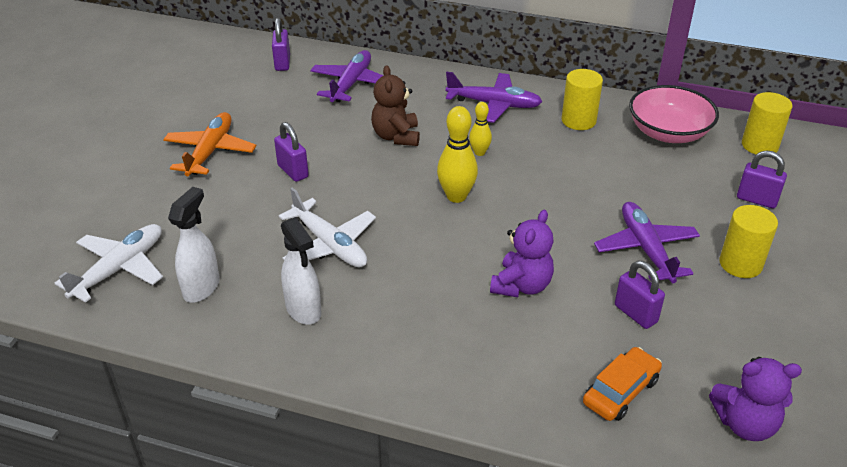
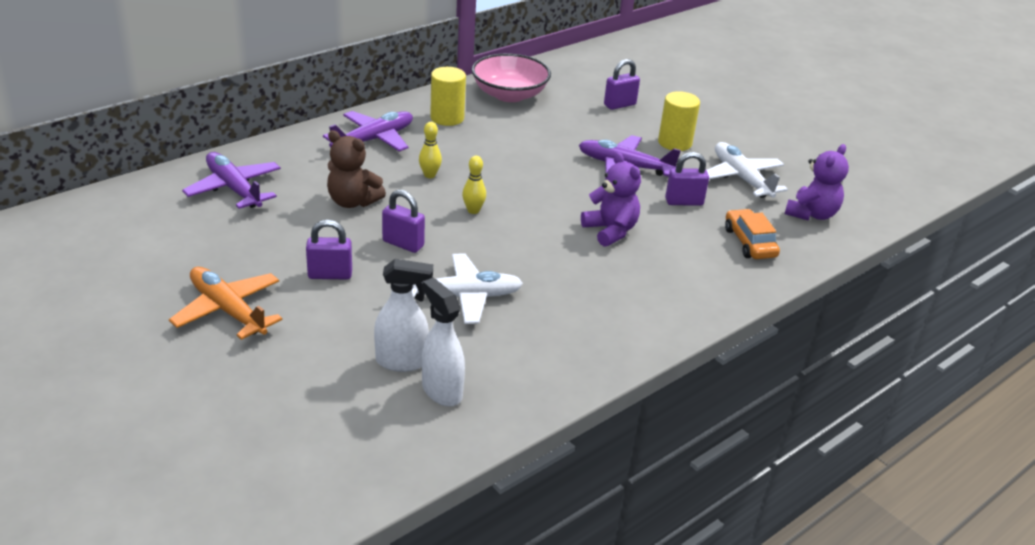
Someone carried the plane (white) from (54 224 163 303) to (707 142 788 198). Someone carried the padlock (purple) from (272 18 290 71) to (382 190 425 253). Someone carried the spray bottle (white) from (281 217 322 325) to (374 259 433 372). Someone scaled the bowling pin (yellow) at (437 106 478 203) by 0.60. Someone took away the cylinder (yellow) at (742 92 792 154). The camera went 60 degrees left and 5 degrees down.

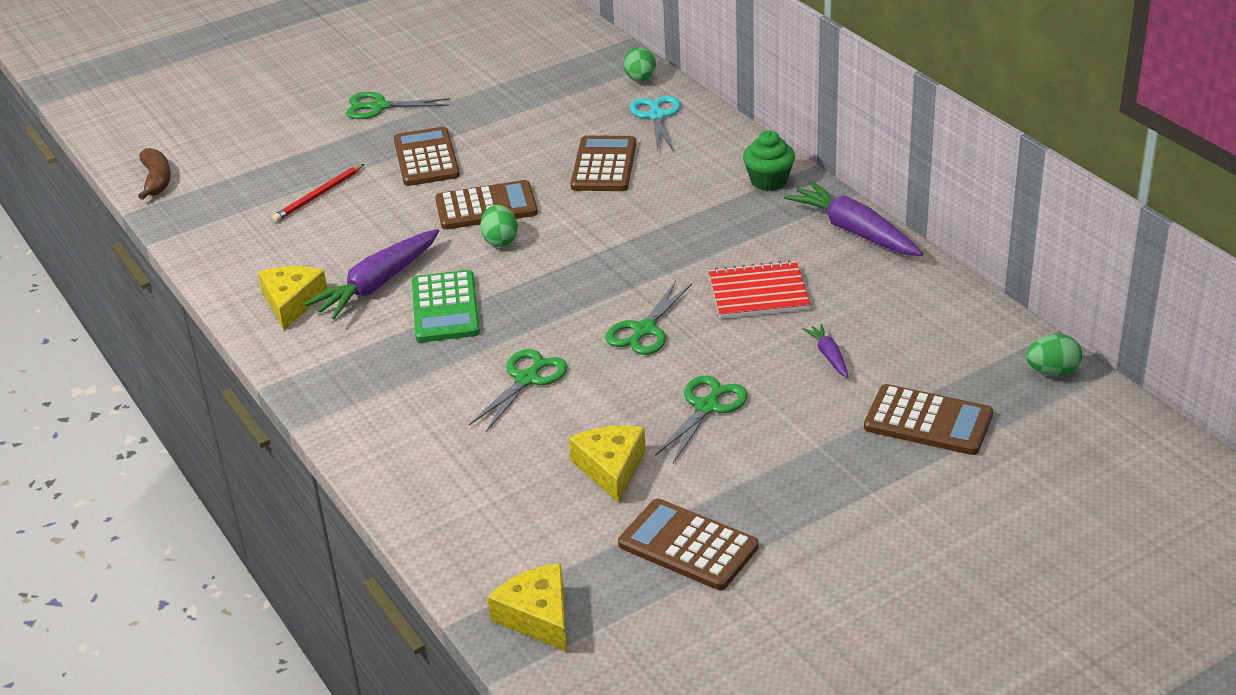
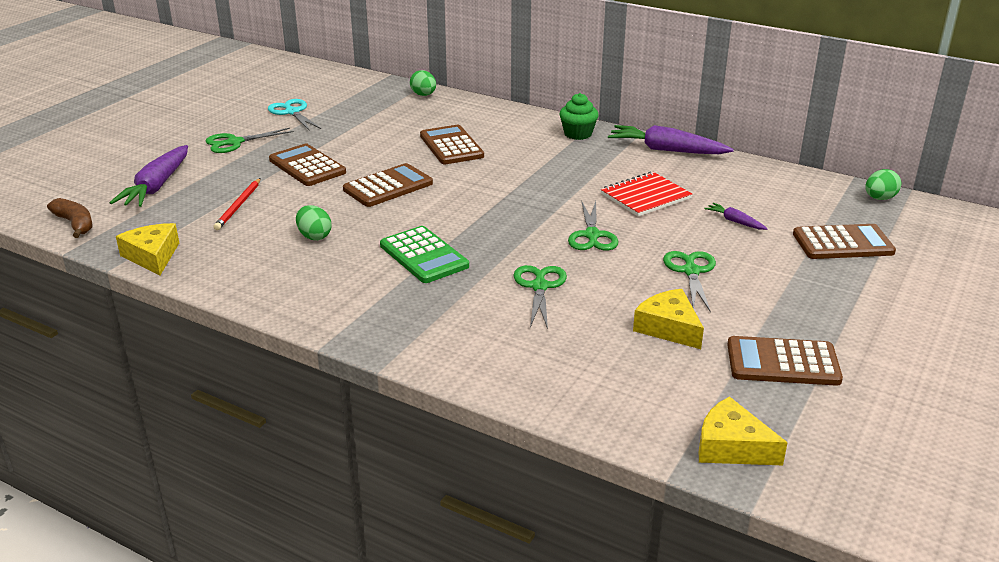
Someone carried the cheese (yellow) from (258 266 328 330) to (116 223 179 275). Someone carried the carrot (purple) from (304 229 439 319) to (110 145 188 207). Someone carried the egg (green) from (480 205 518 247) to (296 205 332 240). Someone carried the scissors (turquoise) from (630 96 681 152) to (268 99 321 131). The camera went 30 degrees left and 5 degrees down.

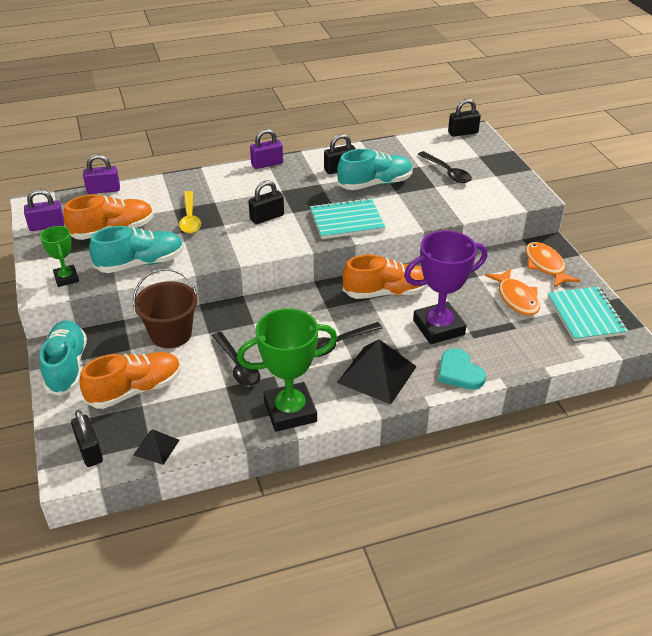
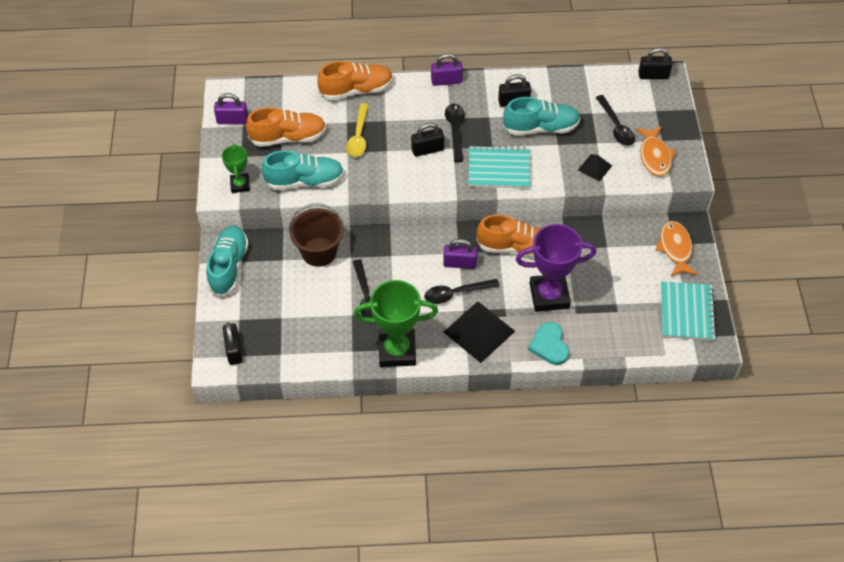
Someone carried the shoe (orange) from (80 352 181 409) to (317 61 393 100). Someone carried the padlock (purple) from (83 154 120 194) to (443 239 477 269). Someone carried the pyramid (black) from (133 430 179 465) to (578 154 612 182). Someone carried the fish (orange) from (485 268 540 316) to (636 126 676 176). Someone put down the spoon (black) at (445 104 465 162). The camera went 15 degrees right and 15 degrees up.

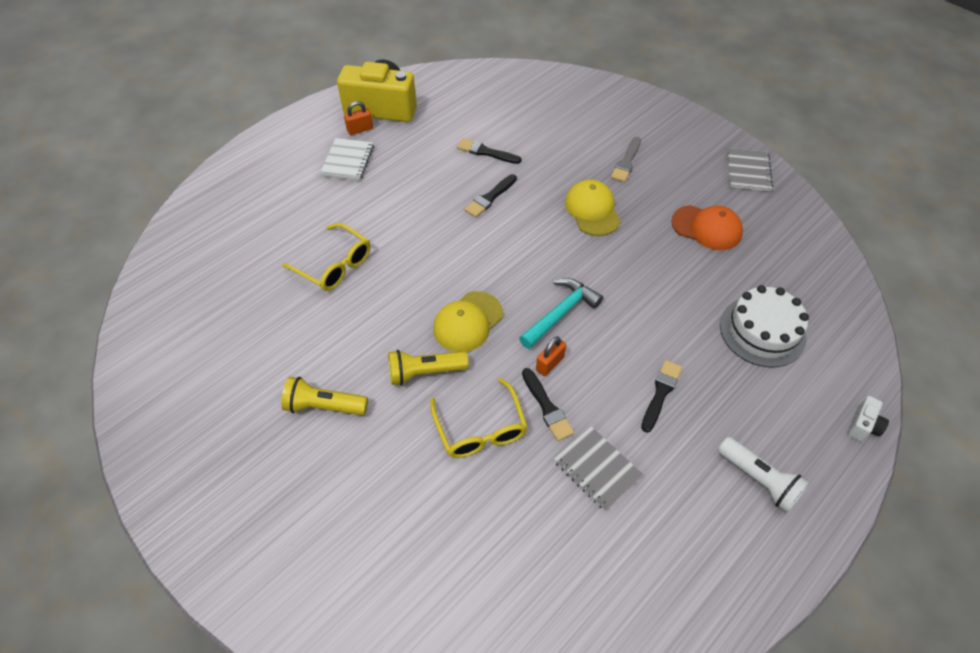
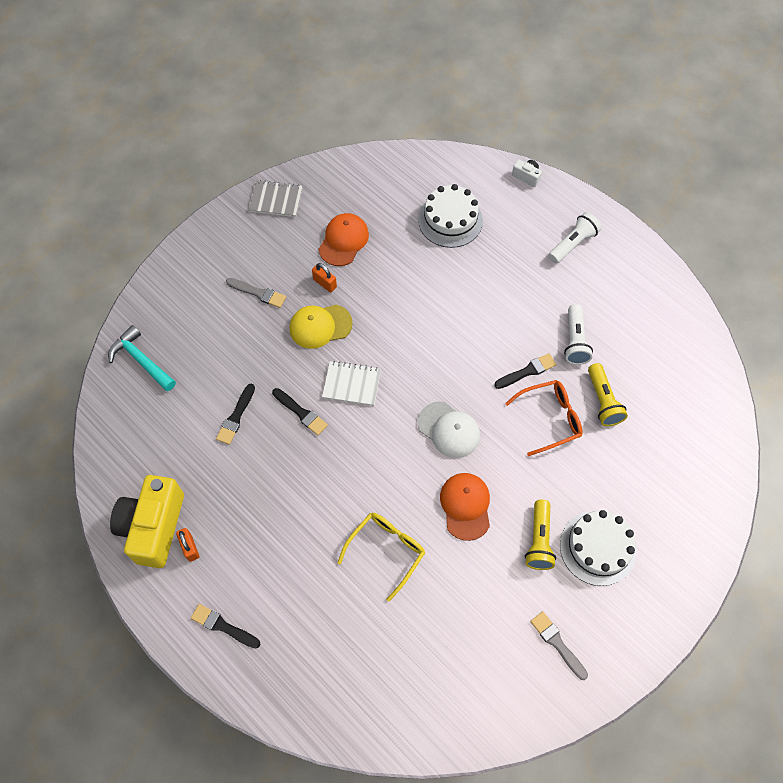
Someone carried the notebook (white) from (320 138 374 181) to (322 361 381 406). Someone carried the flashlight (yellow) from (388 350 469 385) to (588 363 628 426). Someone repainted the glasses (yellow) at (430 378 528 458), which became the glasses (orange) at (505 380 583 456). Someone repainted the cap (yellow) at (433 291 503 352), which became the cap (white) at (418 402 480 458). Someone carried the hammer (turquoise) from (519 278 603 349) to (108 325 176 391). Someone carried the padlock (orange) from (536 336 566 376) to (312 263 337 293). Someone swapped the notebook (grey) at (554 426 643 511) for the flashlight (white) at (564 304 593 365). Someone carried the brush (black) from (641 360 682 433) to (191 604 260 648). Someone put down the cap (orange) at (440 473 490 541). Someone put down the brush (grey) at (530 611 588 680). Someone put down the cake (white) at (560 510 637 586). The camera went 90 degrees left and 10 degrees up.

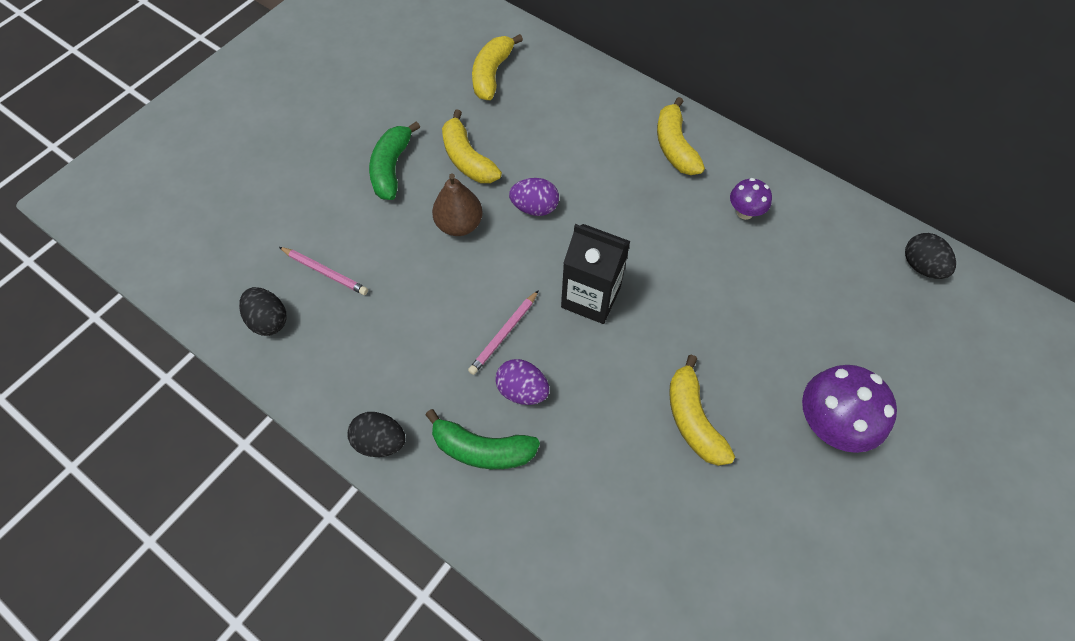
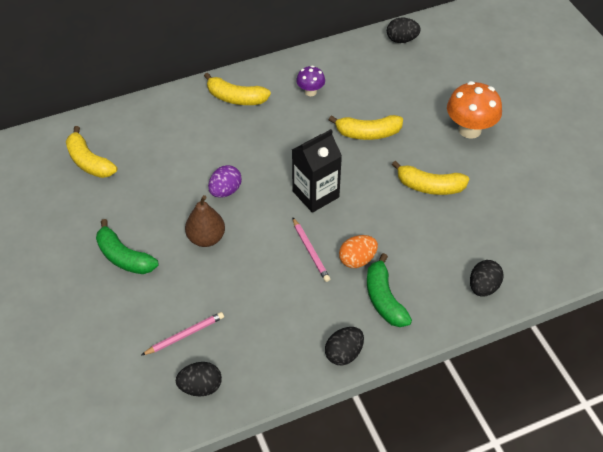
Someone rotated the banana (green) at (425 409 540 469) by 120 degrees clockwise. Someone carried the banana (yellow) from (442 110 502 183) to (329 115 403 140). Someone repainted the egg (purple) at (495 359 549 405), which became the egg (orange) at (339 235 378 268). Someone repainted the mushroom (purple) at (802 365 897 453), which became the mushroom (orange) at (447 81 502 139). Someone put down the egg (black) at (470 260 504 296). The camera went 60 degrees left and 10 degrees down.

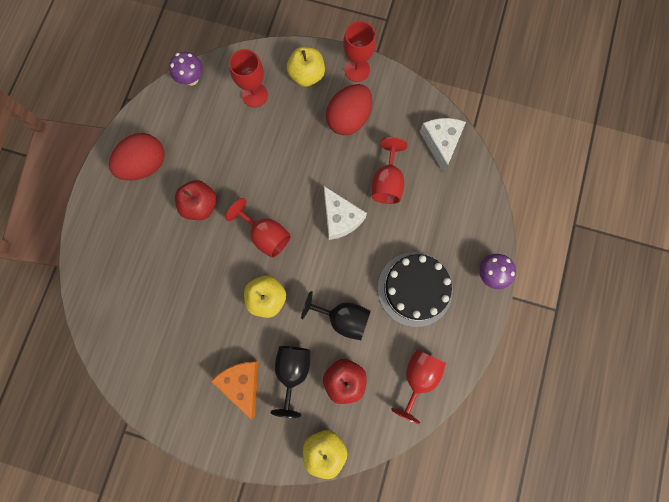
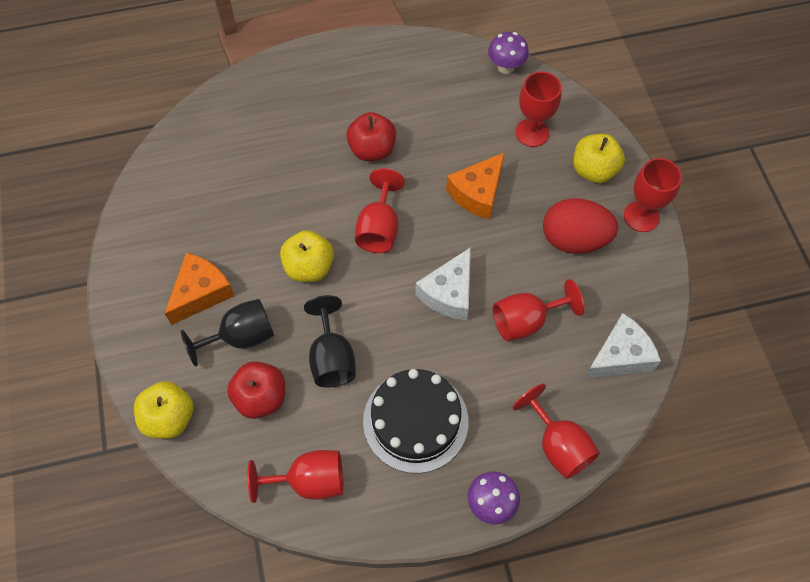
Someone took away the egg (red) at (109 133 165 181). Someone put down the cheese (orange) at (446 152 505 219). Someone put down the goblet (red) at (512 384 600 479). The camera went 60 degrees right and 15 degrees down.

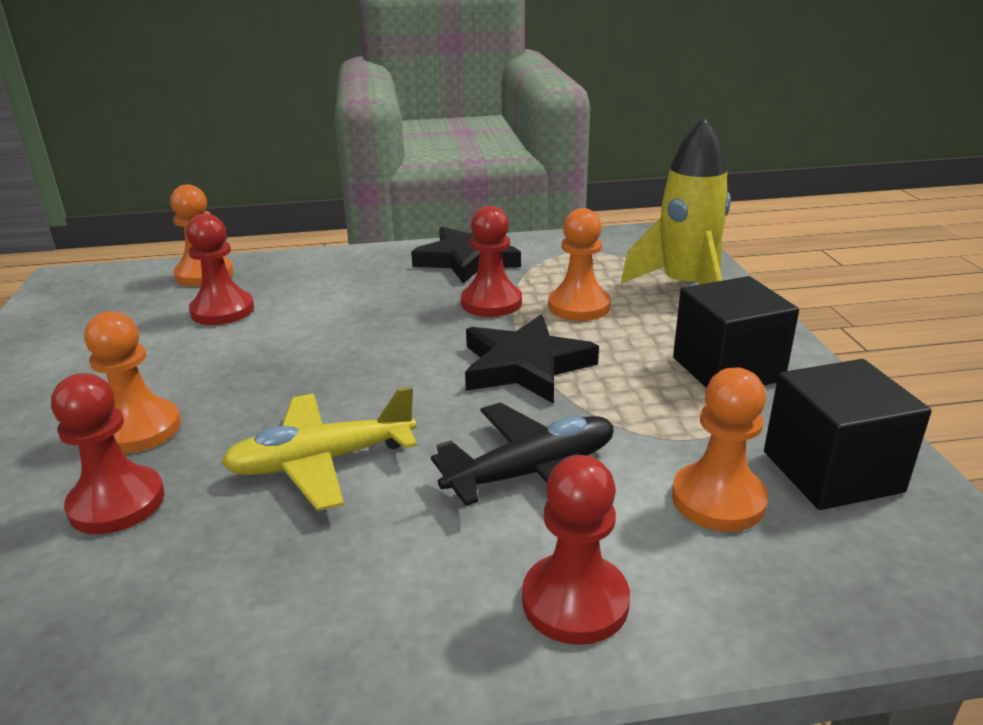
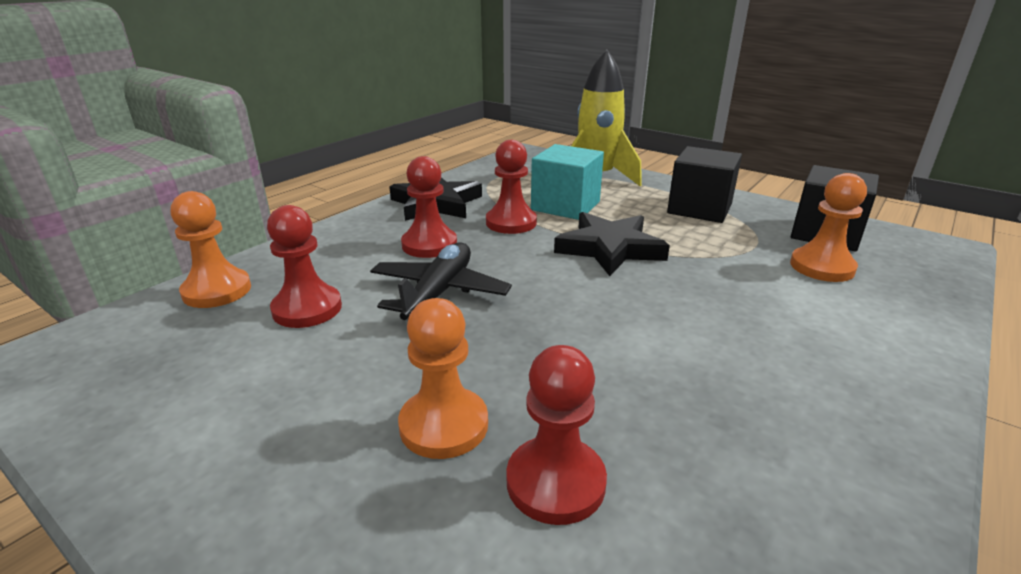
Someone took away the plane (yellow) at (221 386 417 511). Someone carried the plane (black) from (431 402 613 506) to (370 242 512 320). Someone carried the pawn (red) from (522 455 630 645) to (401 156 457 258). Someone swapped the pawn (orange) at (548 208 611 321) for the cube (turquoise) at (531 144 604 220). The camera went 45 degrees left and 0 degrees up.

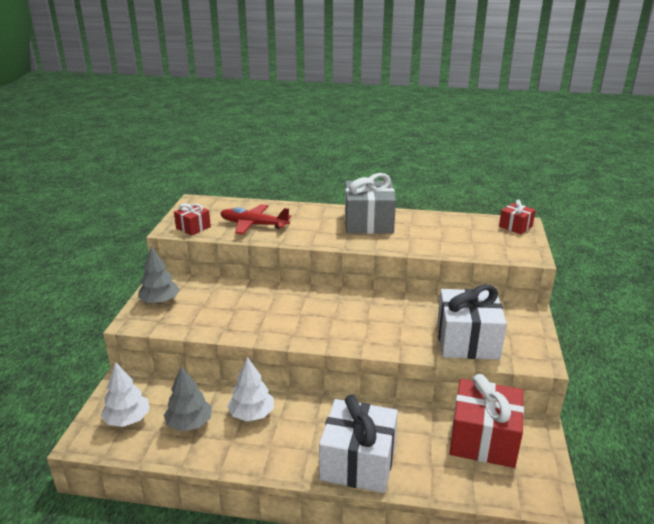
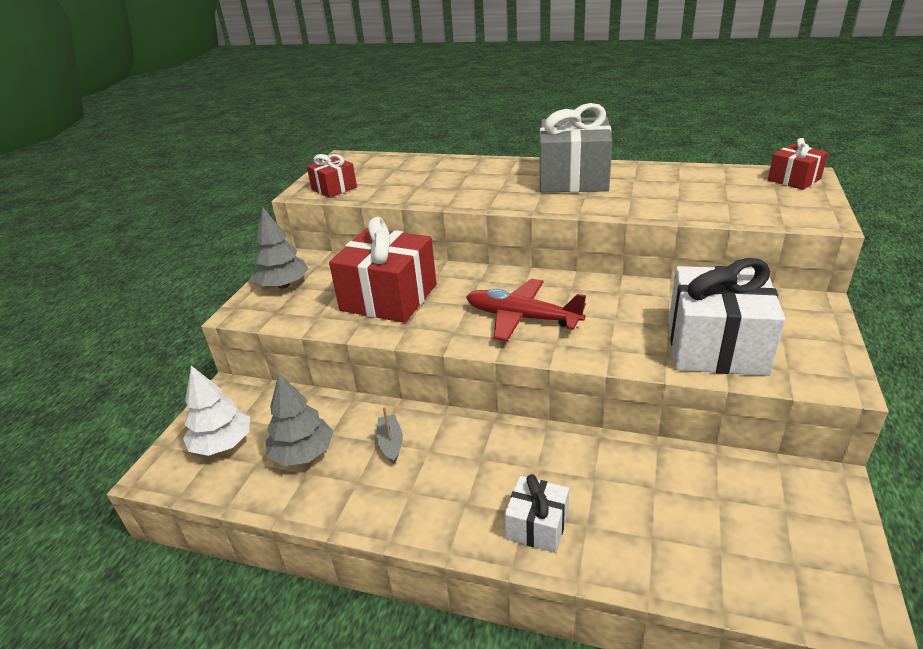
Someone carried the plane (red) from (220 204 291 234) to (466 279 586 341). Someone swapped the tree (white) at (227 357 274 421) for the boat (grey) at (377 407 403 464). Someone scaled the gift (white) at (319 394 398 493) by 0.52. Someone carried the gift (red) from (450 374 524 468) to (329 217 437 323). The camera went 10 degrees right and 5 degrees up.

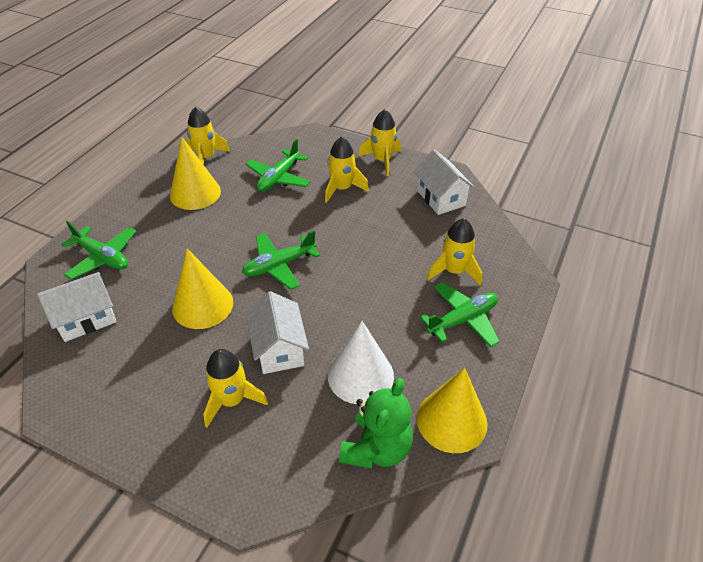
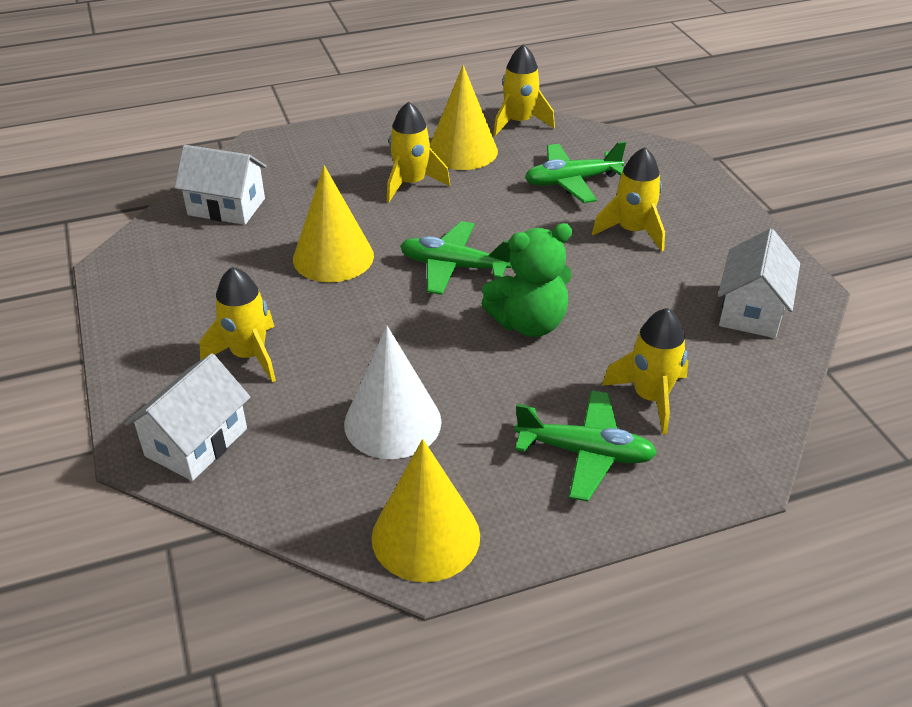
Someone took away the plane (green) at (61 221 136 280). Someone carried the house (white) from (246 291 309 374) to (125 353 250 481). Someone carried the teddy bear (green) from (339 378 413 469) to (481 223 572 337). Someone carried the rocket (yellow) from (358 109 401 176) to (387 102 450 202). The camera went 45 degrees right and 5 degrees down.

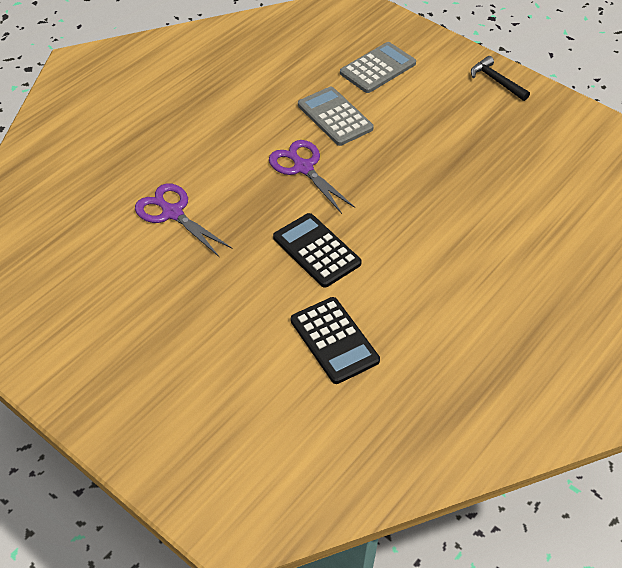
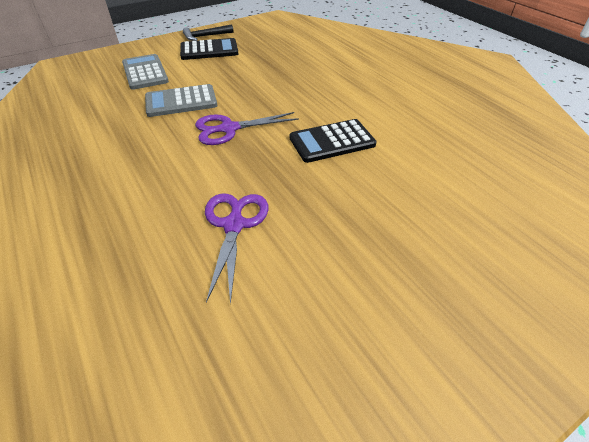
Someone rotated the scissors (purple) at (135 183 232 258) by 120 degrees clockwise. Someone carried the calculator (black) from (291 297 380 384) to (180 38 238 60). The camera went 70 degrees left and 5 degrees down.

